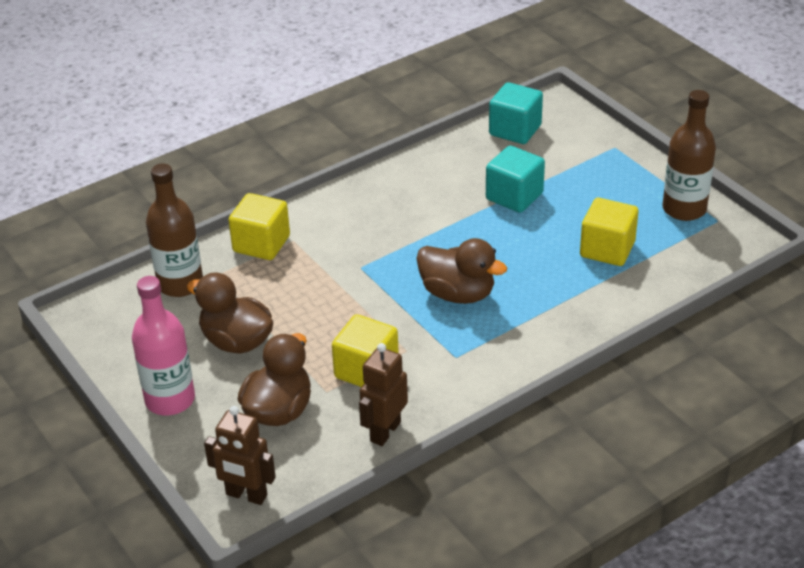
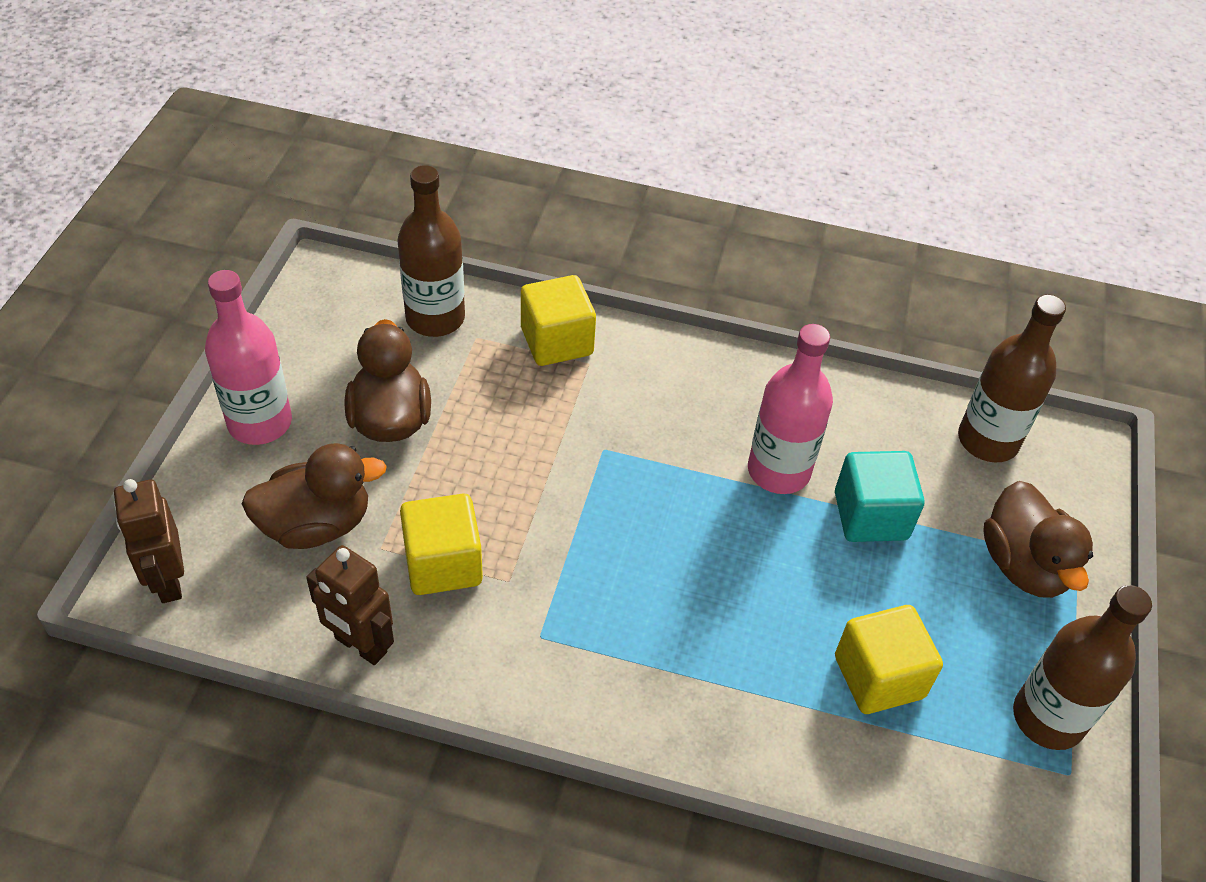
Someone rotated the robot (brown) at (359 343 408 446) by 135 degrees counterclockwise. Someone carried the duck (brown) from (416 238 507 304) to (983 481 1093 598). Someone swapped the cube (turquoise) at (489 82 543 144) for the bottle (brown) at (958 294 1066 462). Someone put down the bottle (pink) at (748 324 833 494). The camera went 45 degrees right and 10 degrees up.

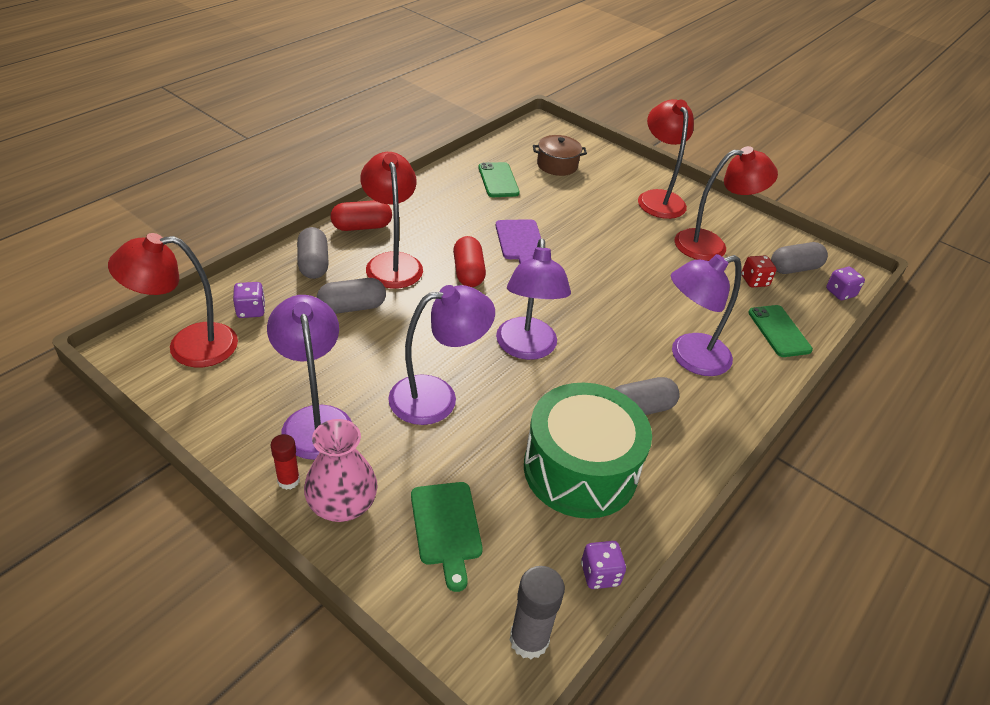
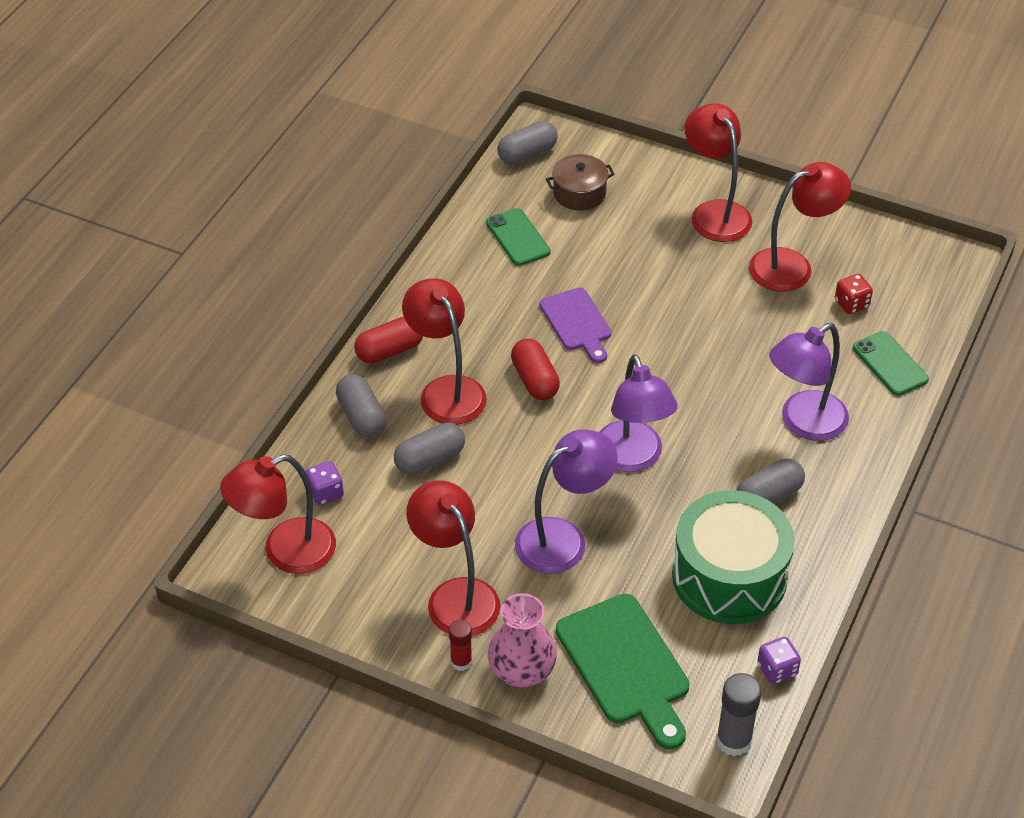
Someone repainted the lamp (purple) at (267 295 352 460), which became the lamp (red) at (406 480 501 636). Someone scaled the cutting board (green) at (411 482 483 592) by 1.55. Someone carried the capsule (grey) from (771 242 828 274) to (497 121 558 165). Someone took away the dice (purple) at (826 267 865 300). The camera went 10 degrees left and 5 degrees up.

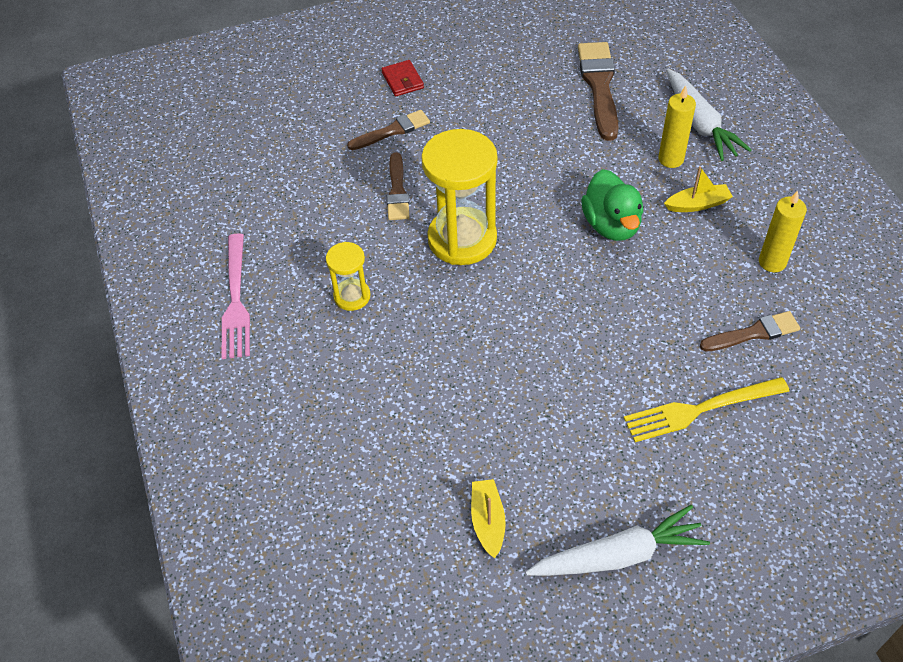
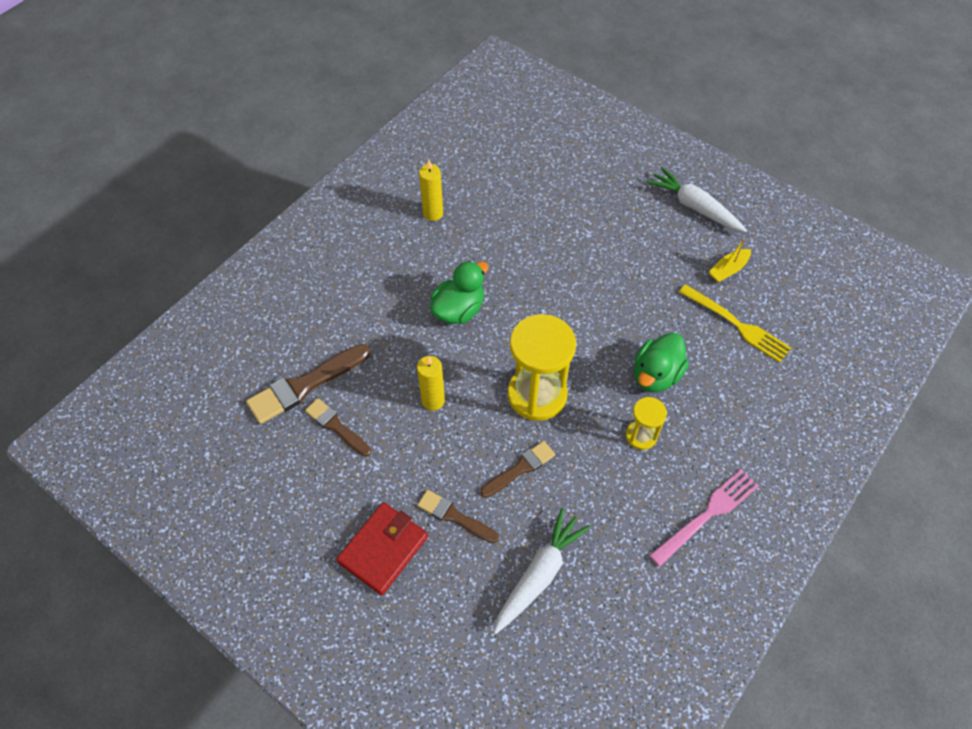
Someone scaled the wallet (red) at (381 60 424 96) by 1.72. Someone carried the fork (yellow) from (624 377 789 442) to (679 284 791 363). Someone carried the candle (yellow) from (658 86 696 168) to (417 356 445 411). Someone took away the boat (yellow) at (664 166 733 212). Someone carried the carrot (white) from (666 69 751 161) to (494 508 590 634). Someone carried the brush (brown) from (700 311 800 351) to (305 398 371 457). Someone put down the duck (green) at (634 332 689 392). The camera went 125 degrees left and 5 degrees up.

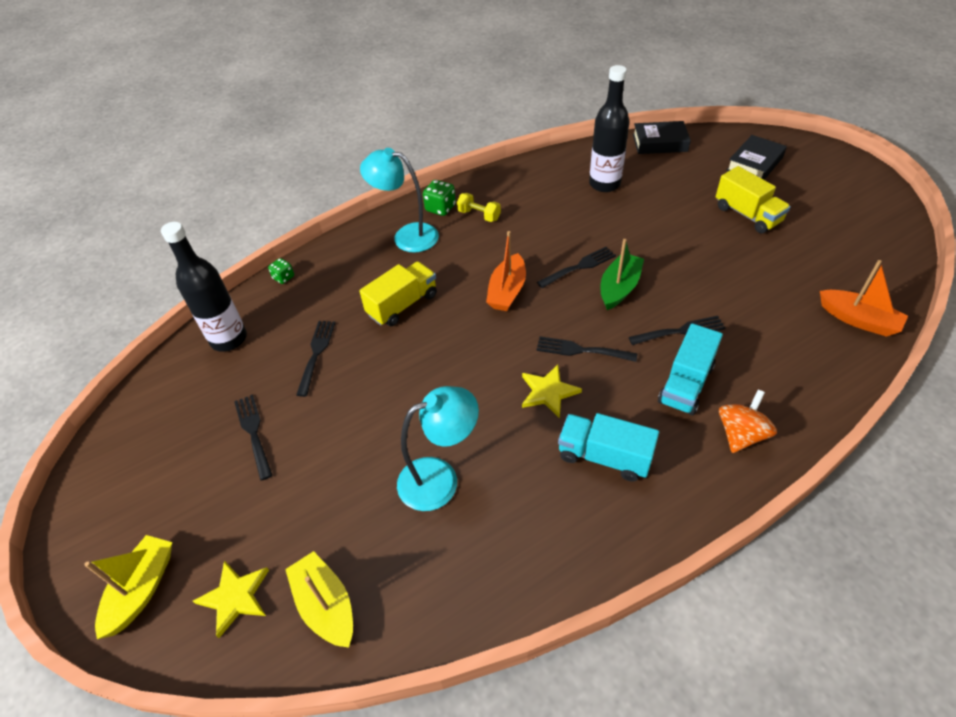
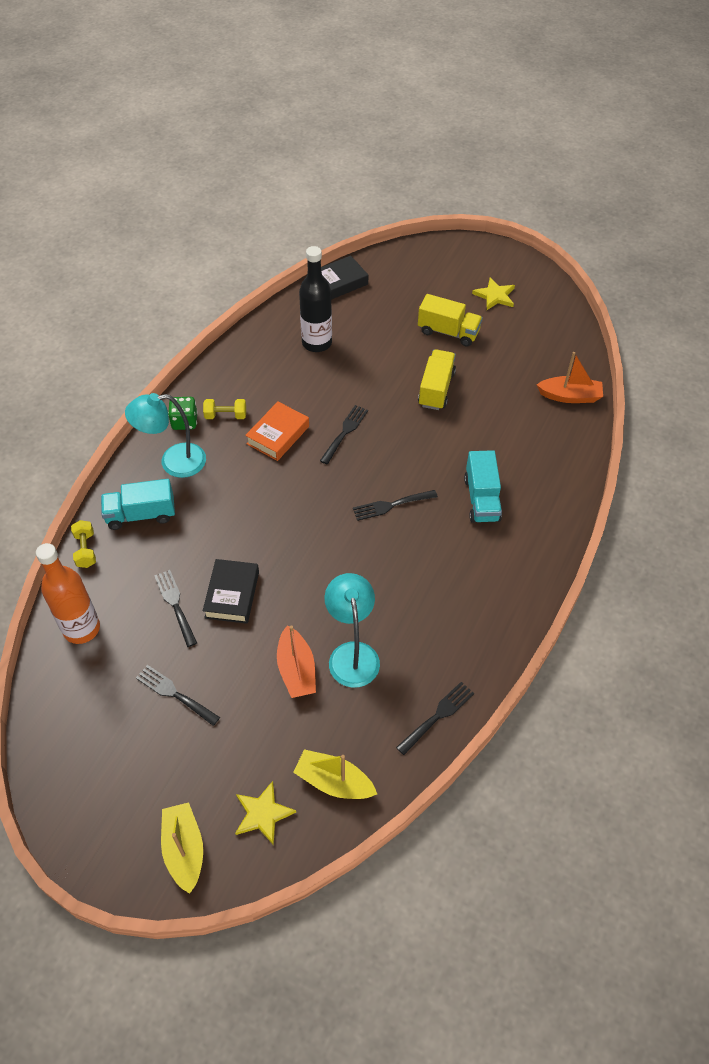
Someone repainted the bottle (black) at (161 222 247 352), which became the bottle (orange) at (36 543 100 644). Someone swapped the dice (green) at (268 258 294 284) for the dumbbell (yellow) at (71 520 96 568). Someone carried the truck (yellow) from (359 261 437 326) to (418 349 456 410). Someone rotated the lamp (turquoise) at (397 386 479 511) by 45 degrees counterclockwise. Someone carried the boat (orange) from (486 231 526 311) to (277 625 316 698). Someone carried the star (yellow) from (522 365 582 418) to (472 277 515 310). Someone carried the truck (turquoise) from (558 413 659 482) to (101 479 175 530). Someone took away the boat (green) at (601 239 644 310). Someone carried the fork (black) from (629 316 726 345) to (396 682 474 755). Someone took away the spinning top (orange) at (719 390 777 453). Someone carried the book (black) from (727 135 787 180) to (203 559 259 624). Someone put down the book (orange) at (245 402 309 461). The camera went 35 degrees left and 5 degrees up.

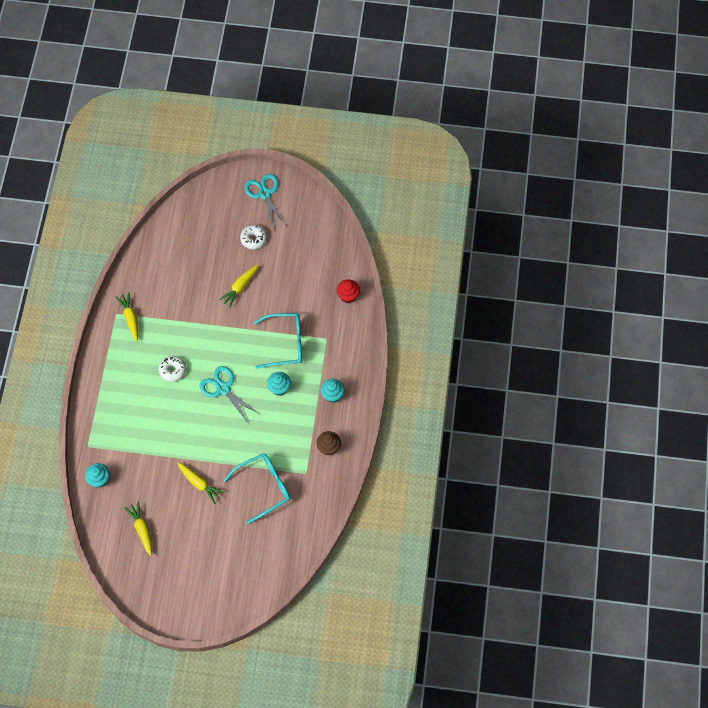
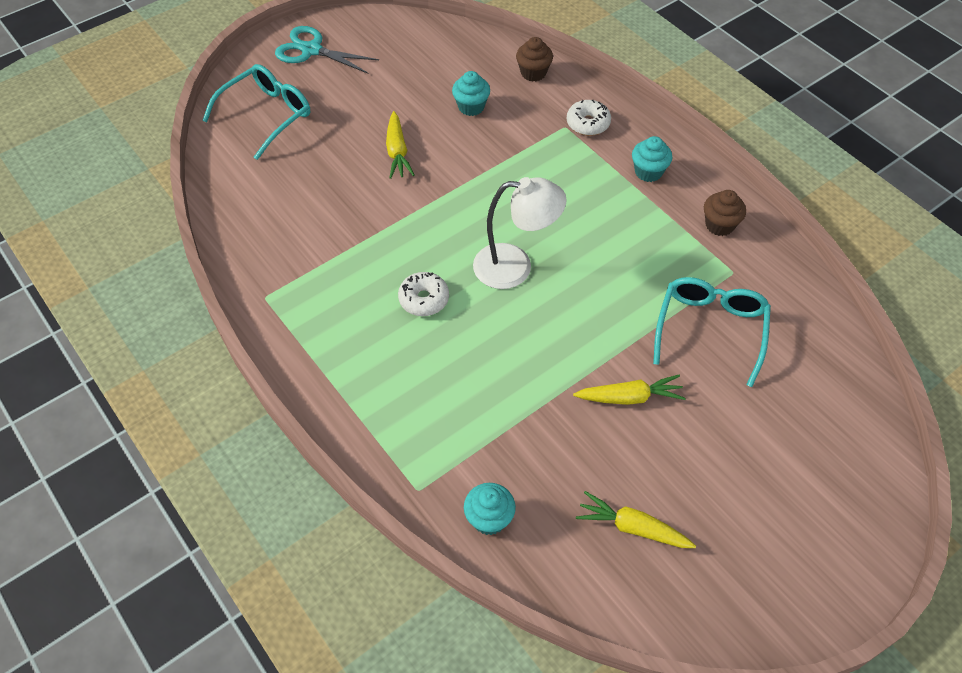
Someone took away the carrot (yellow) at (115 292 138 342). Someone swapped the scissors (turquoise) at (199 366 261 424) for the lamp (white) at (473 177 567 289). Someone carried the donut (white) from (240 225 267 249) to (567 100 611 136). Someone carried the glasses (turquoise) from (254 313 302 368) to (202 64 310 160). Someone carried the cupcake (turquoise) from (267 372 291 396) to (452 71 490 116). Someone repainted the cupcake (red) at (337 279 360 303), which became the cupcake (brown) at (516 37 553 81). The camera went 45 degrees left and 10 degrees down.

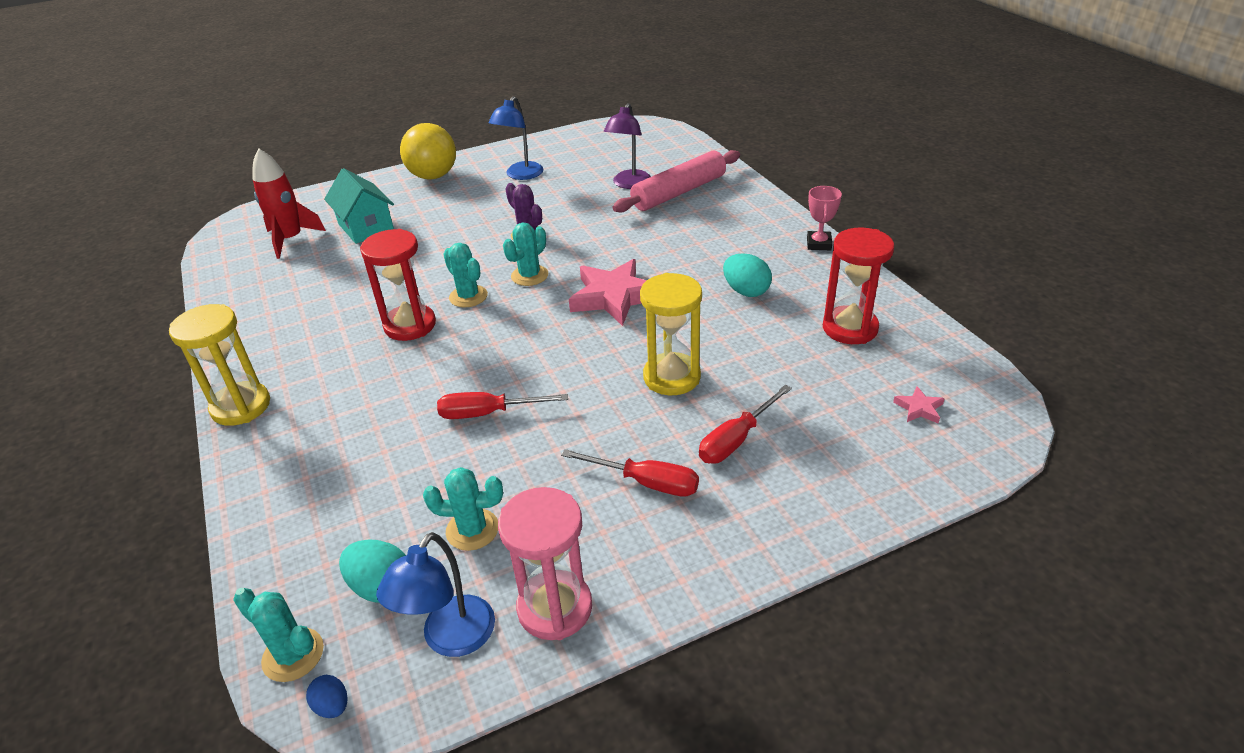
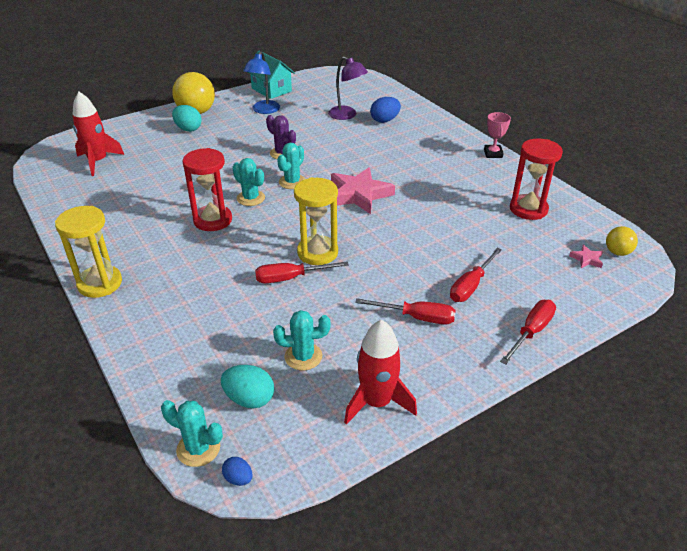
Someone carried the house (turquoise) from (324 168 394 244) to (248 51 295 99). Someone took away the lamp (blue) at (376 532 495 657). Someone swapped the hourglass (pink) at (498 487 592 640) for the rocket (red) at (344 320 417 425). Someone rotated the lamp (purple) at (604 103 651 189) by 60 degrees counterclockwise. Someone swapped the rolling pin (pink) at (613 150 740 213) for the egg (blue) at (370 97 401 123). Someone carried the hourglass (yellow) from (640 273 702 395) to (294 177 338 265). Someone carried the egg (turquoise) from (723 253 772 297) to (172 105 202 132). Someone put down the screwdriver (red) at (500 300 556 365). Someone put down the ball (yellow) at (606 226 638 256). The camera went 10 degrees left and 0 degrees up.

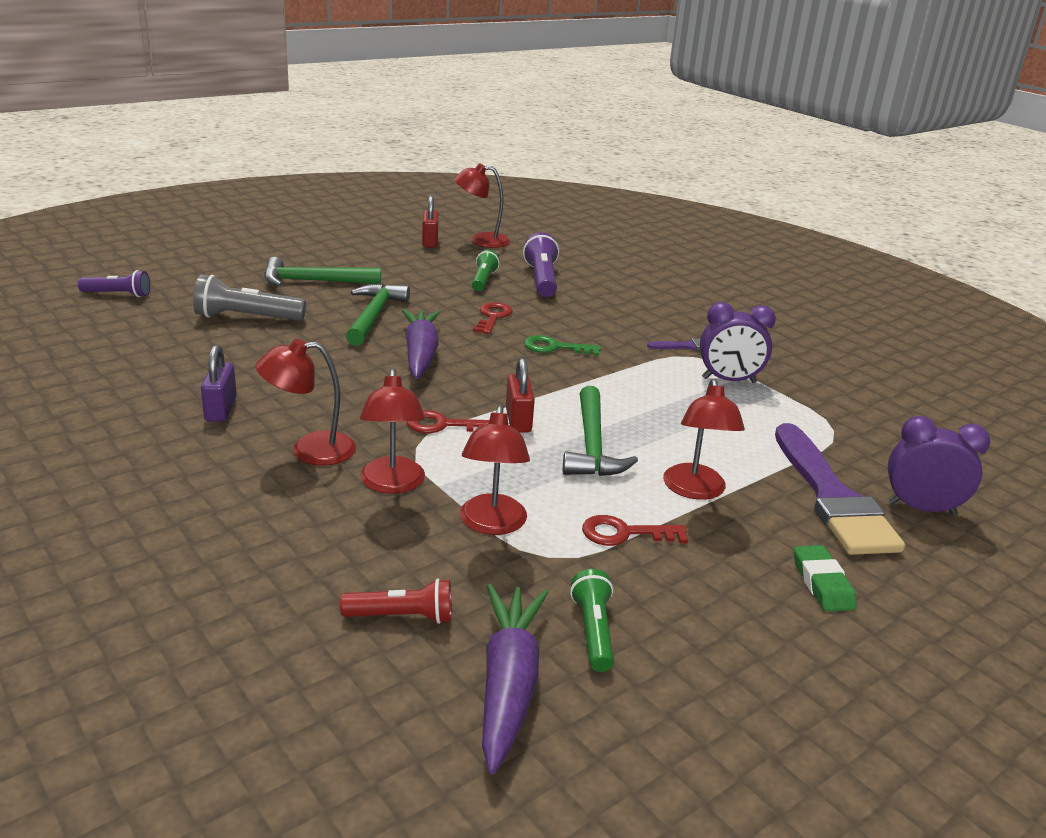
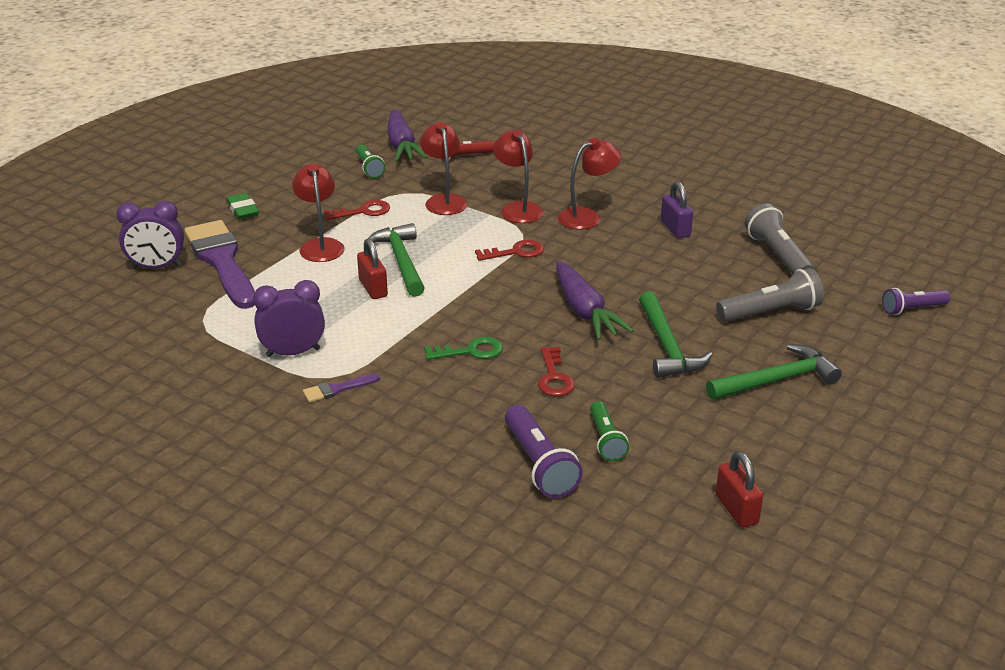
Someone took away the lamp (red) at (454 163 510 248). Someone carried the padlock (red) from (506 357 535 433) to (357 238 388 299). Someone put down the flashlight (grey) at (745 203 814 274). The camera went 165 degrees right and 5 degrees up.

